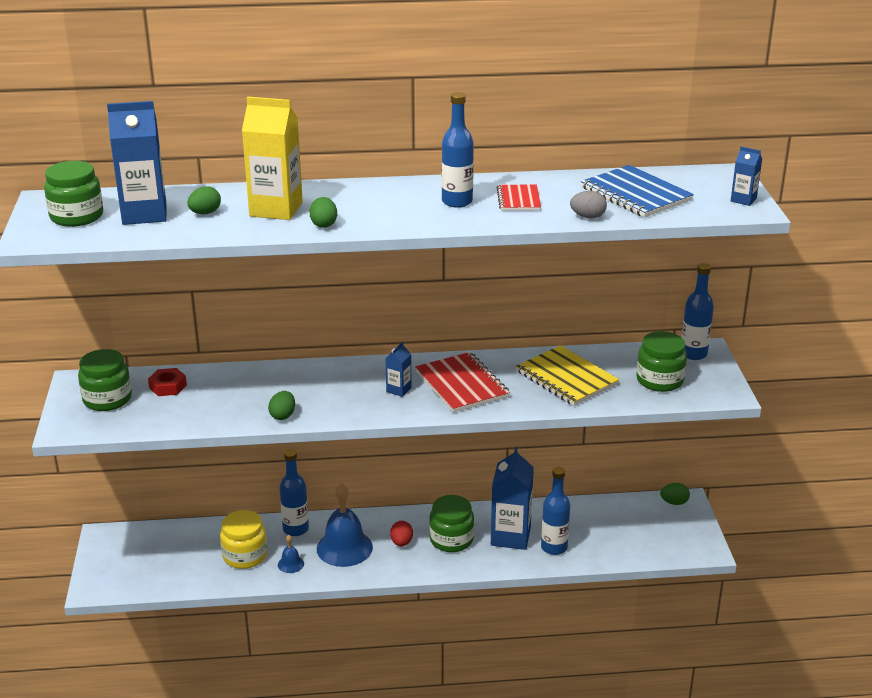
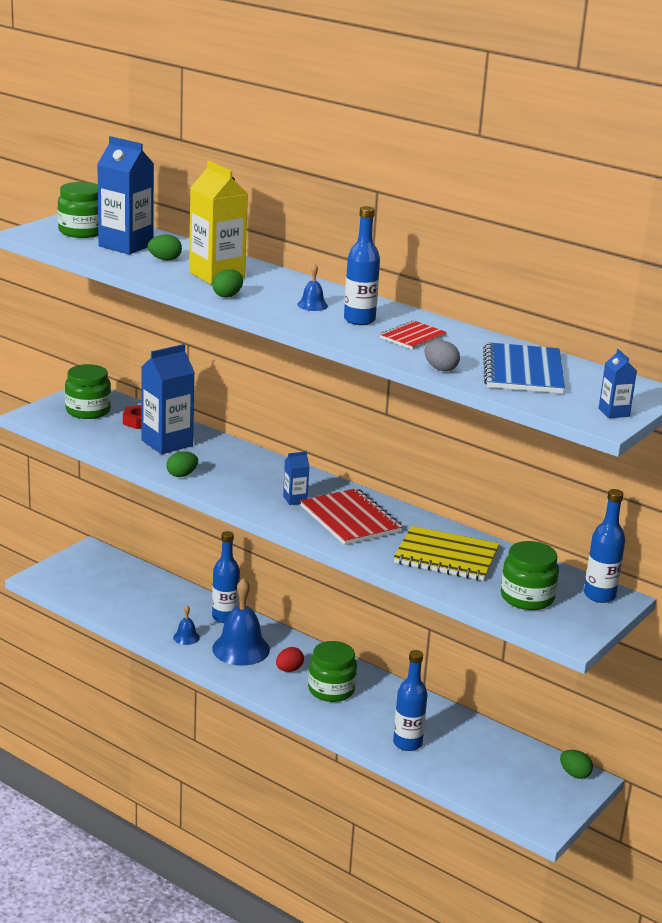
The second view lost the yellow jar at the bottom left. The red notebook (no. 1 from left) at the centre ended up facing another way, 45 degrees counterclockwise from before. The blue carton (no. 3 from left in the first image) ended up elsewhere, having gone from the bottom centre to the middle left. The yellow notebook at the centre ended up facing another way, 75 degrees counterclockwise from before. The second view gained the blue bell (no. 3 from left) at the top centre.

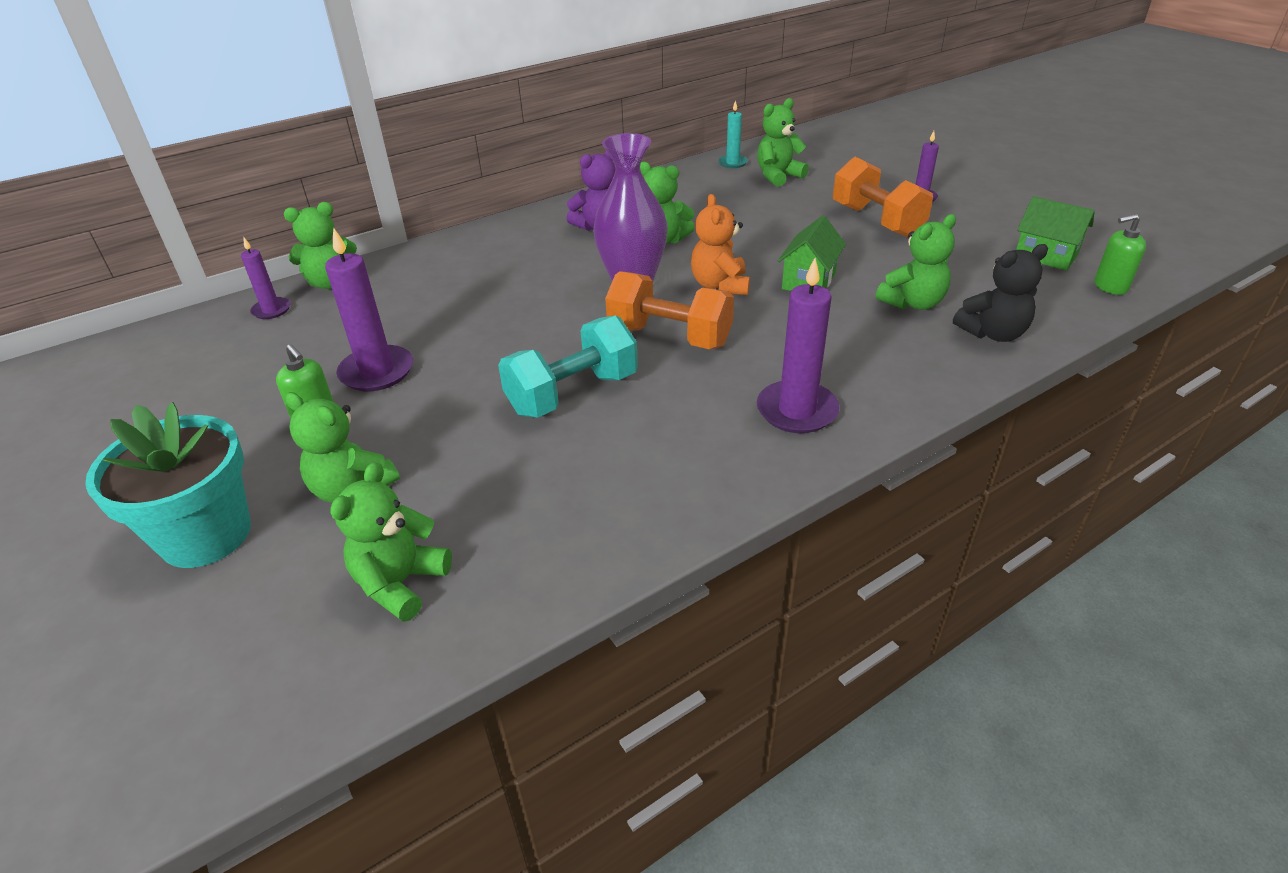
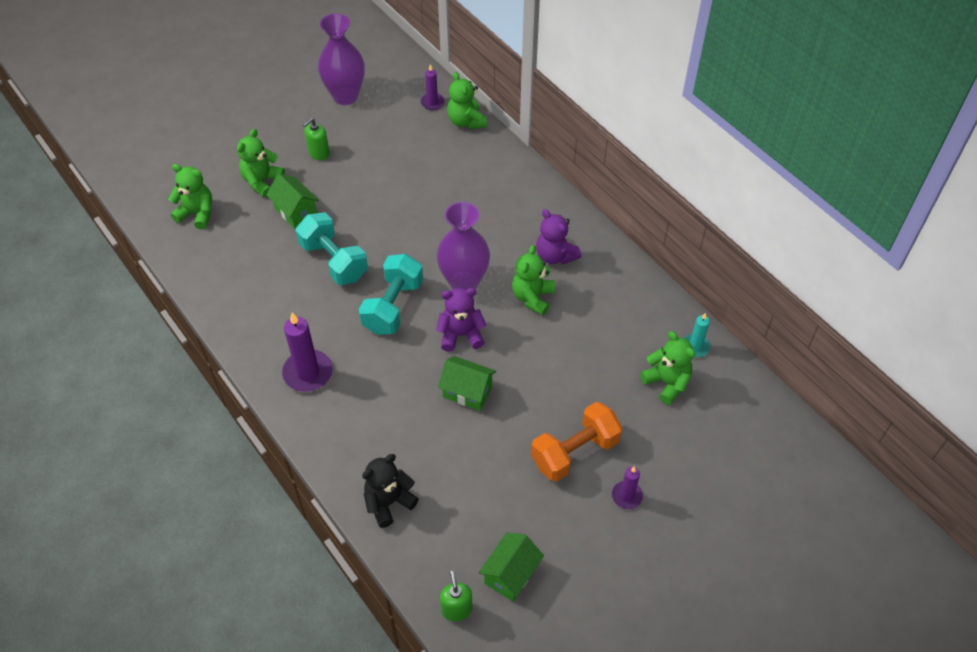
The second view lost the turquoise flower pot at the middle left. The second view lost the purple candle (no. 2 from left) at the middle left. What was the orange dumbbell (no. 1 from left) at the centre turned into the turquoise dumbbell (no. 2 from left) at the centre. What was the orange teddy bear at the top centre turned into the purple teddy bear (no. 1 from left) at the centre. The second view lost the green teddy bear (no. 6 from left) at the top right. The black teddy bear at the middle right ended up facing another way, 75 degrees clockwise from before. The second view gained the green house (no. 1 from left) at the top left. The second view gained the purple vase (no. 1 from left) at the top centre.

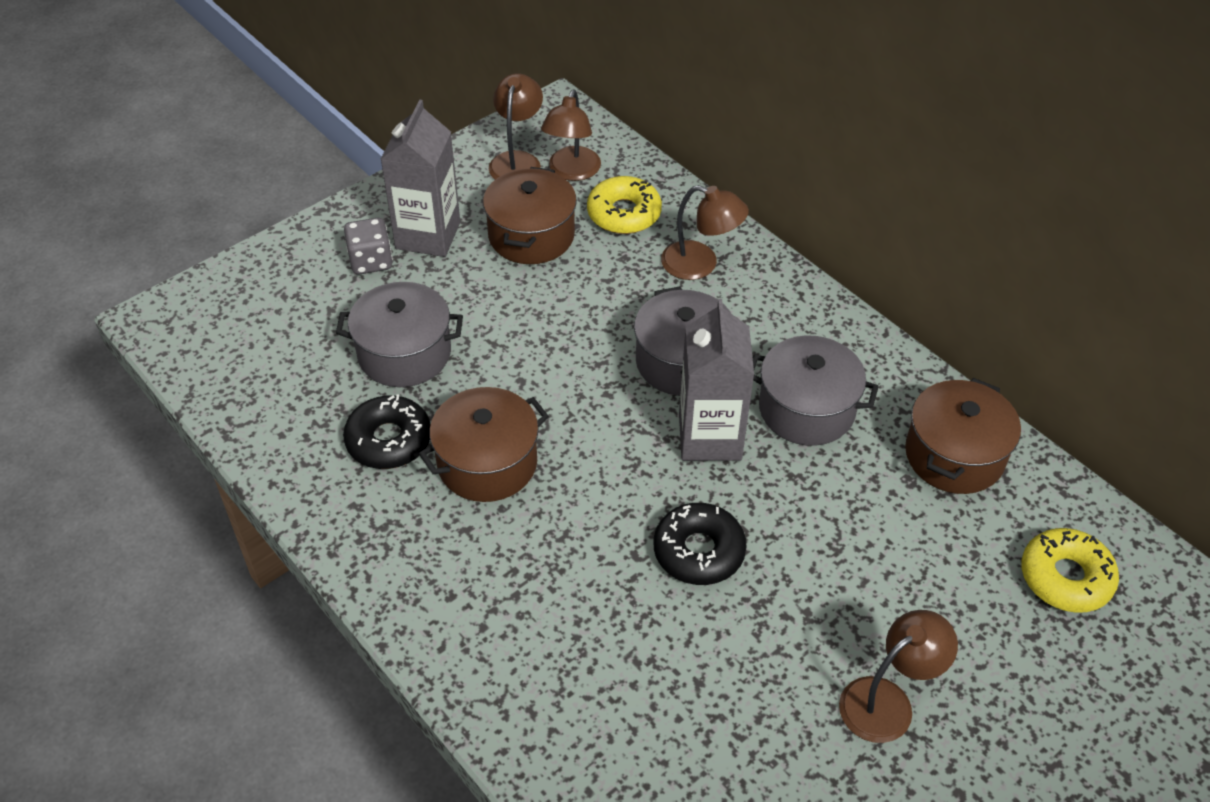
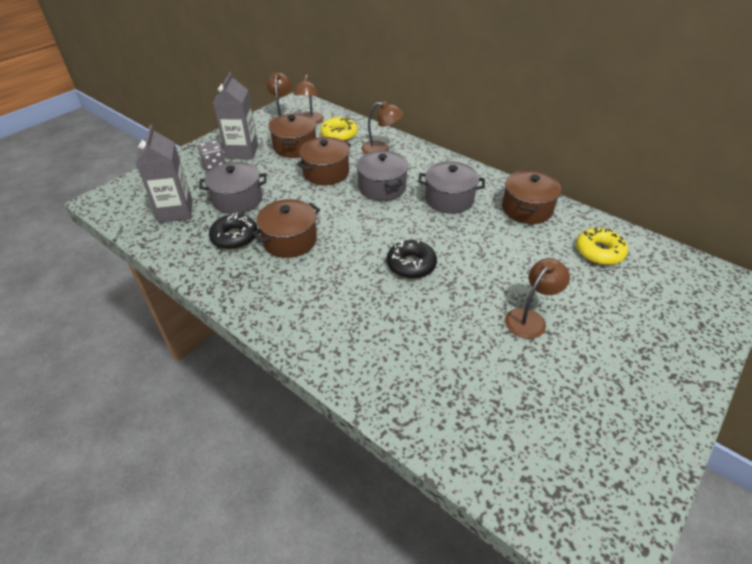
The grey carton (no. 2 from left in the first image) ended up elsewhere, having gone from the centre to the top left. The second view gained the brown pot (no. 3 from left) at the top centre.

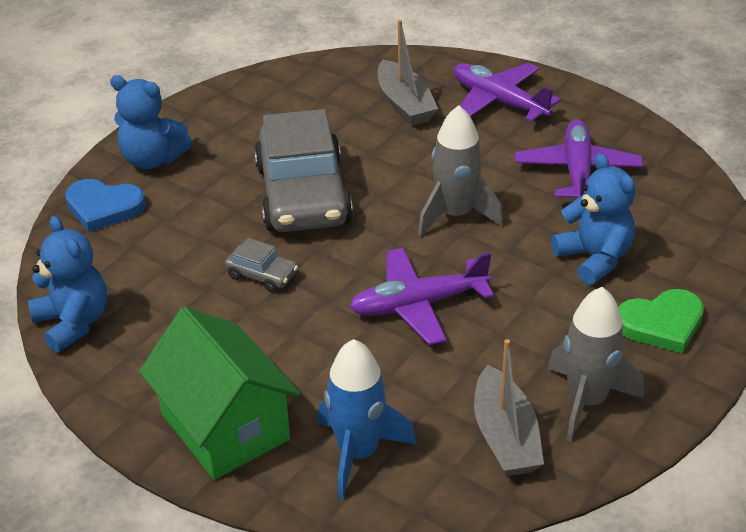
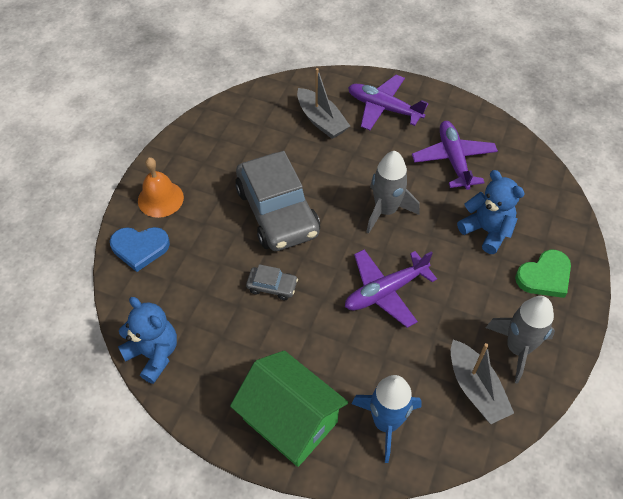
Where the blue teddy bear (no. 2 from left) stood at the top left, the orange bell came to stand at the middle left.

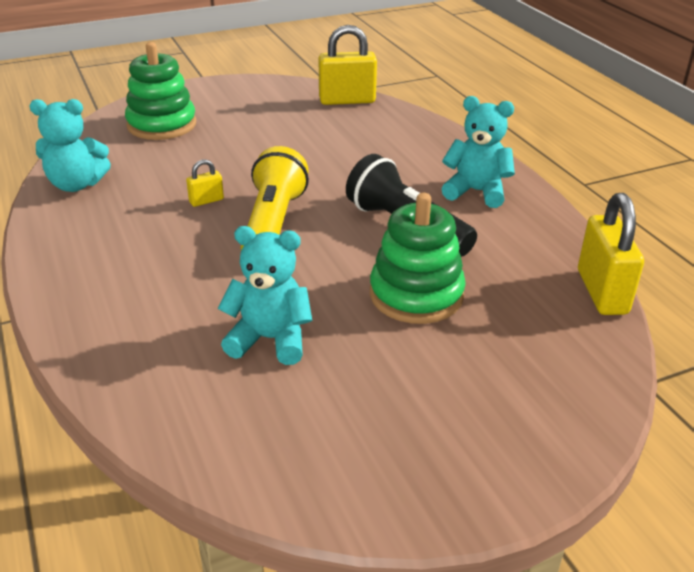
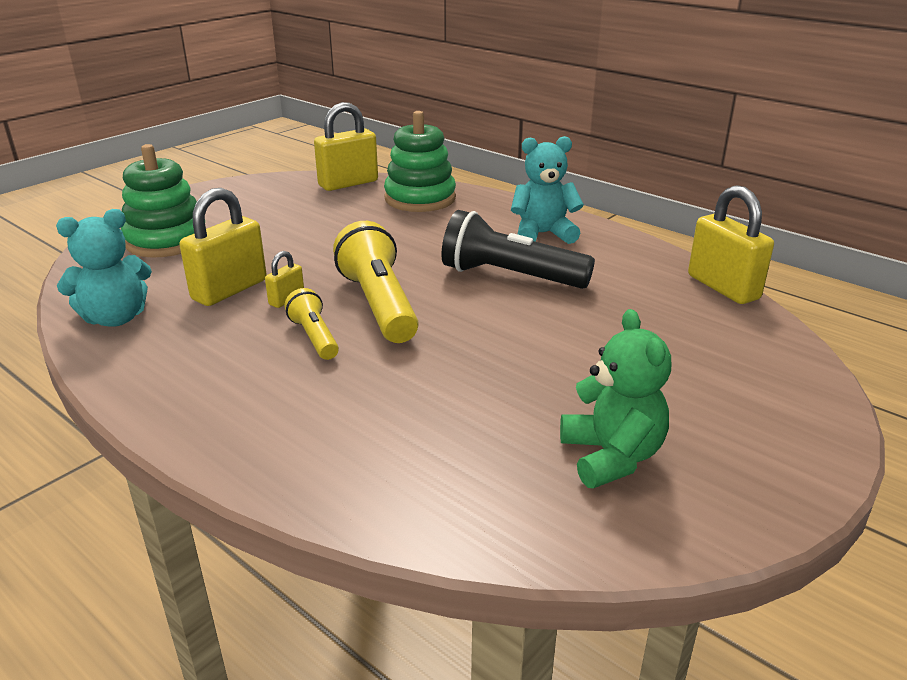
The second view lost the turquoise teddy bear (no. 2 from left) at the centre. The green stacking toy (no. 2 from left) ended up elsewhere, having gone from the centre to the top centre. The second view gained the yellow padlock (no. 1 from left) at the middle left. The second view gained the yellow flashlight (no. 1 from left) at the centre. The second view gained the green teddy bear at the middle right.

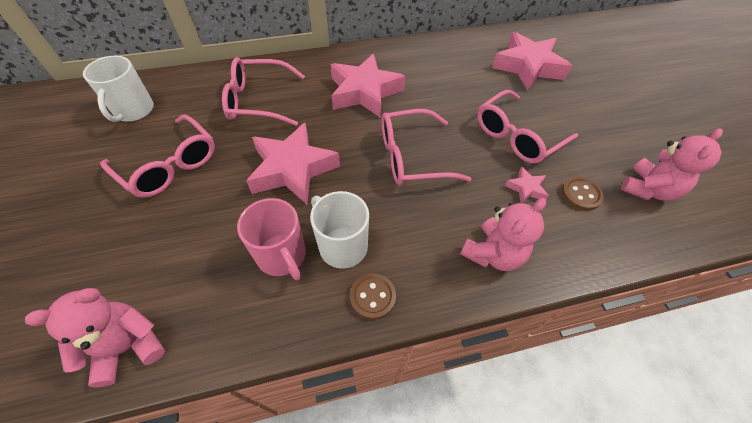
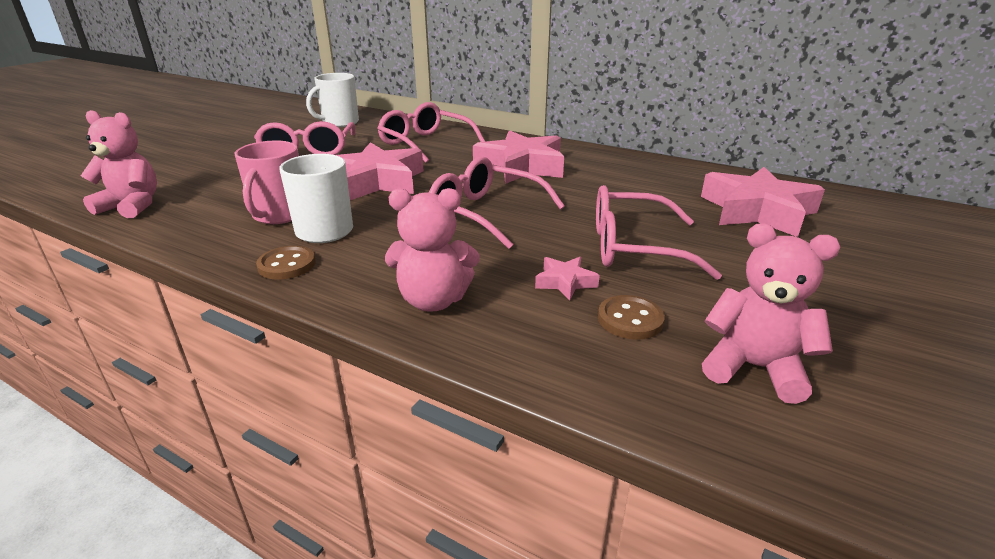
The pink teddy bear (no. 3 from left) at the middle right ended up facing another way, 150 degrees counterclockwise from before.

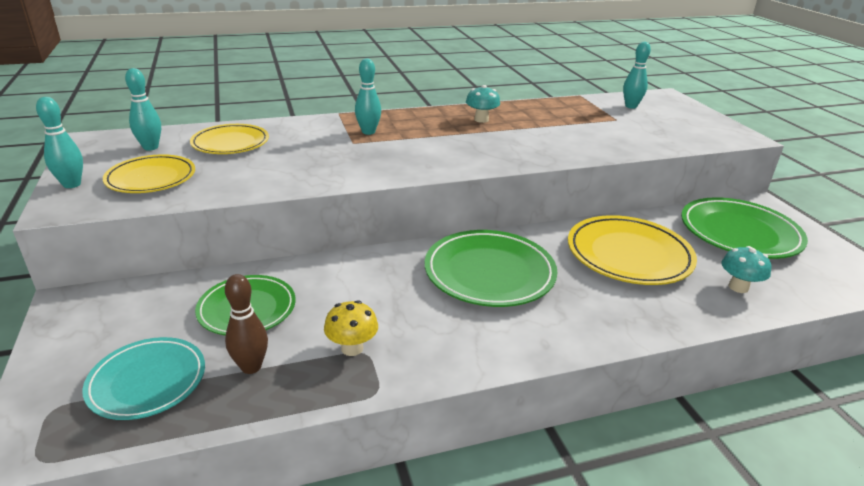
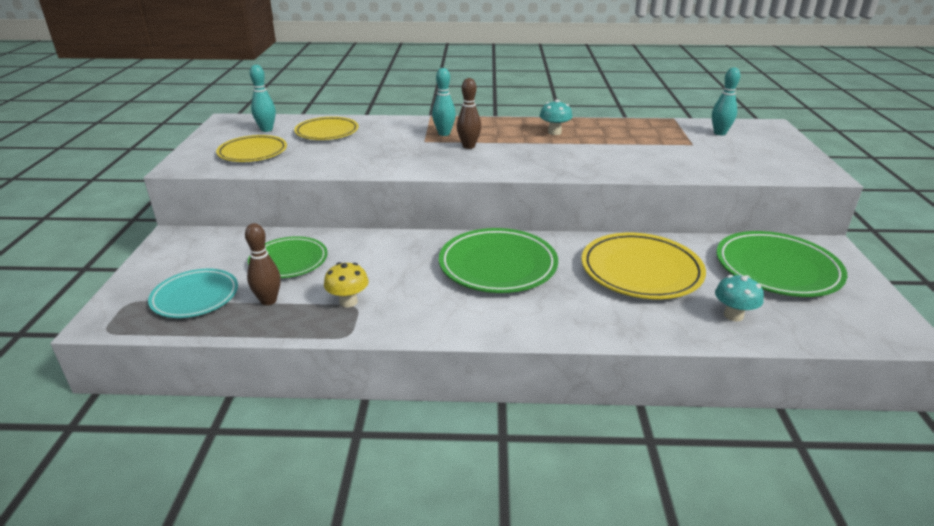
The second view lost the turquoise bowling pin (no. 1 from left) at the top left. The second view gained the brown bowling pin (no. 2 from left) at the top centre.

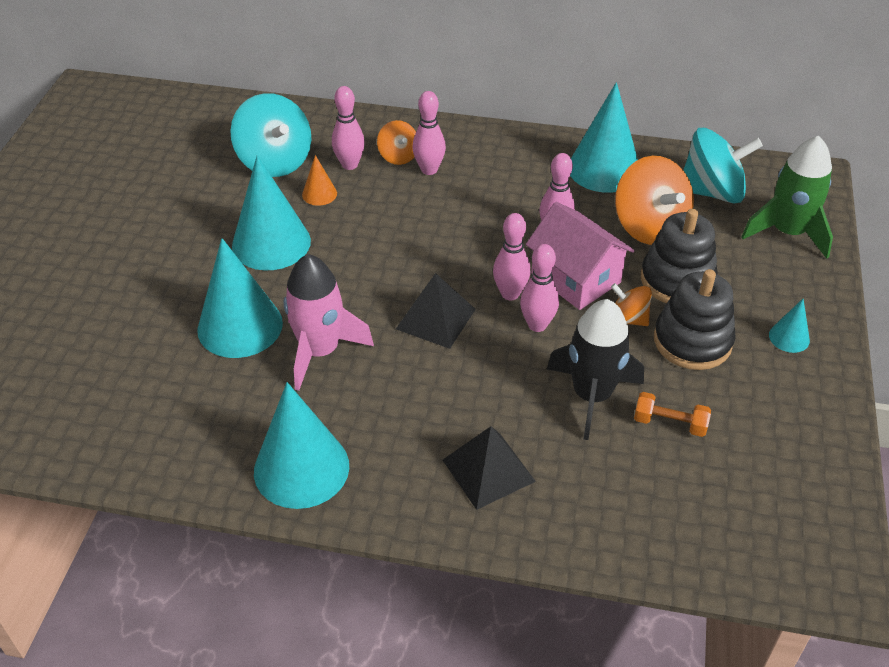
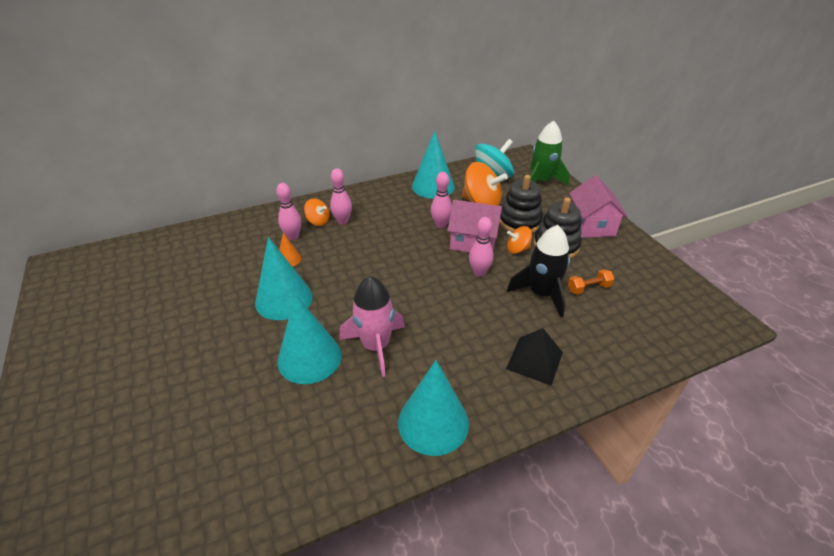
The second view lost the turquoise spinning top (no. 1 from left) at the top left. The second view lost the black pyramid (no. 1 from left) at the centre. The second view lost the pink bowling pin (no. 3 from left) at the centre. Where the turquoise cone (no. 5 from left) stood at the middle right, the pink house (no. 2 from left) came to stand at the middle right.

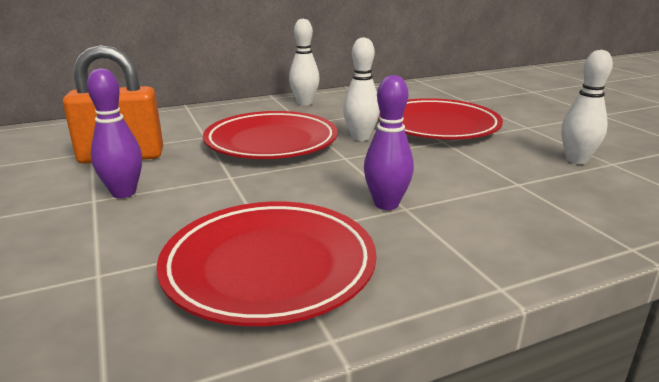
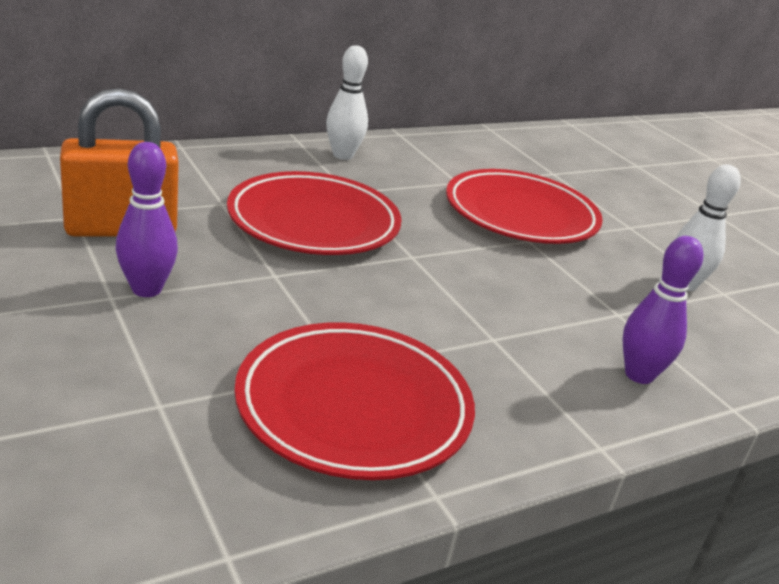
The second view lost the white bowling pin (no. 2 from left) at the top centre. The purple bowling pin (no. 2 from left) ended up elsewhere, having gone from the centre to the middle right.

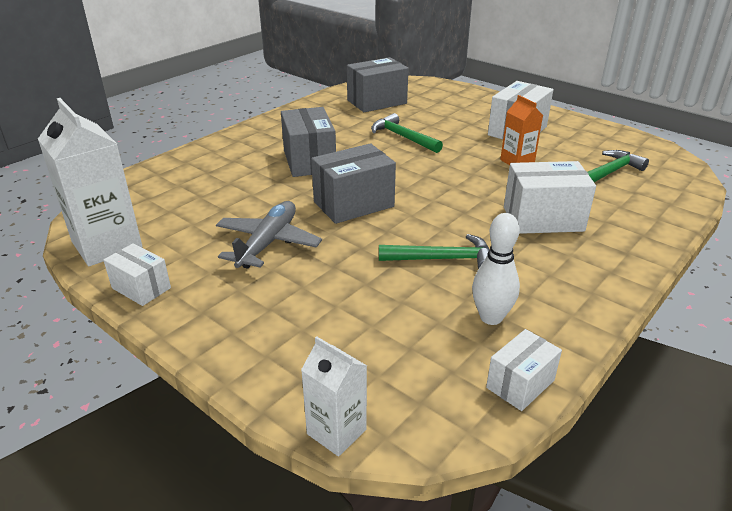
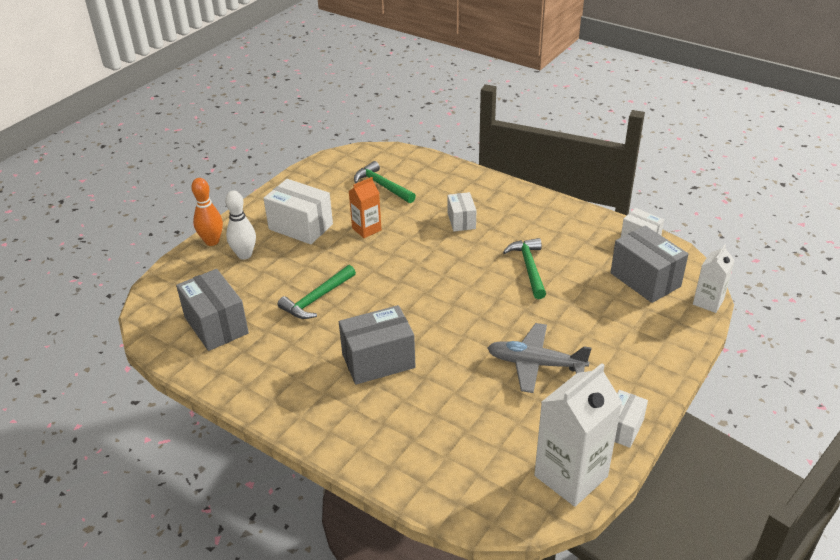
The grey box (no. 2 from left in the first image) ended up elsewhere, having gone from the centre to the middle right. The white bowling pin ended up elsewhere, having gone from the middle right to the middle left. The size of the white box (no. 4 from left in the first image) at the middle right changed by a factor of 0.60. The second view gained the orange bowling pin at the middle left.

